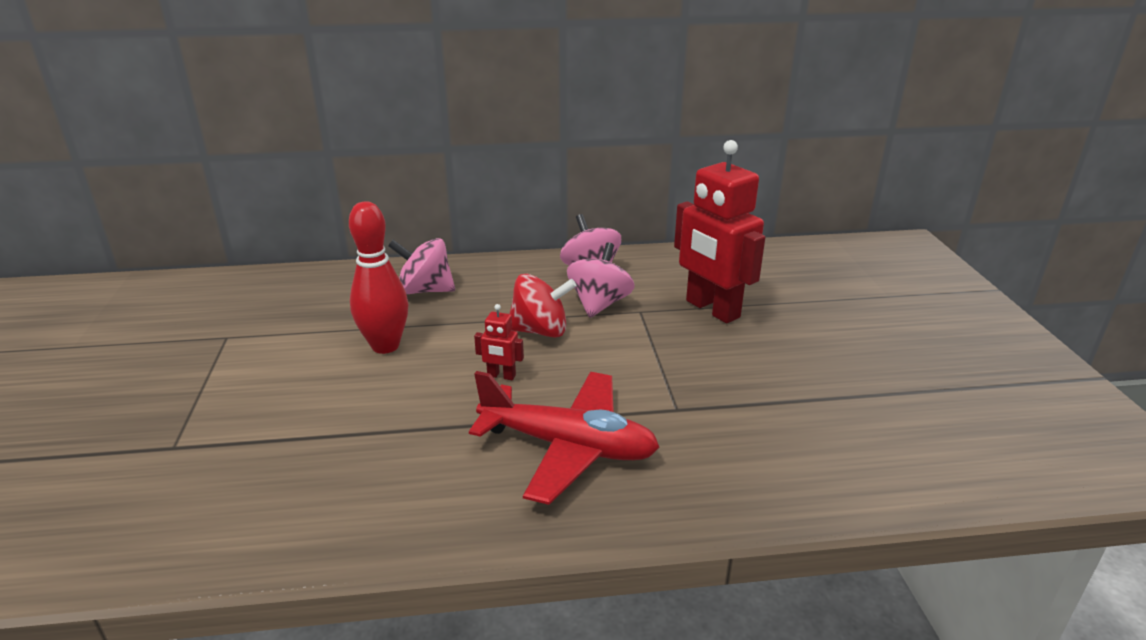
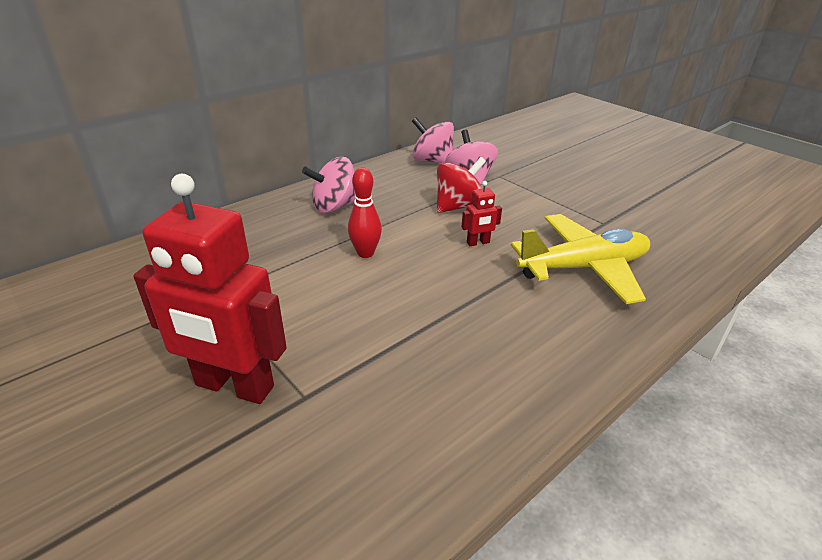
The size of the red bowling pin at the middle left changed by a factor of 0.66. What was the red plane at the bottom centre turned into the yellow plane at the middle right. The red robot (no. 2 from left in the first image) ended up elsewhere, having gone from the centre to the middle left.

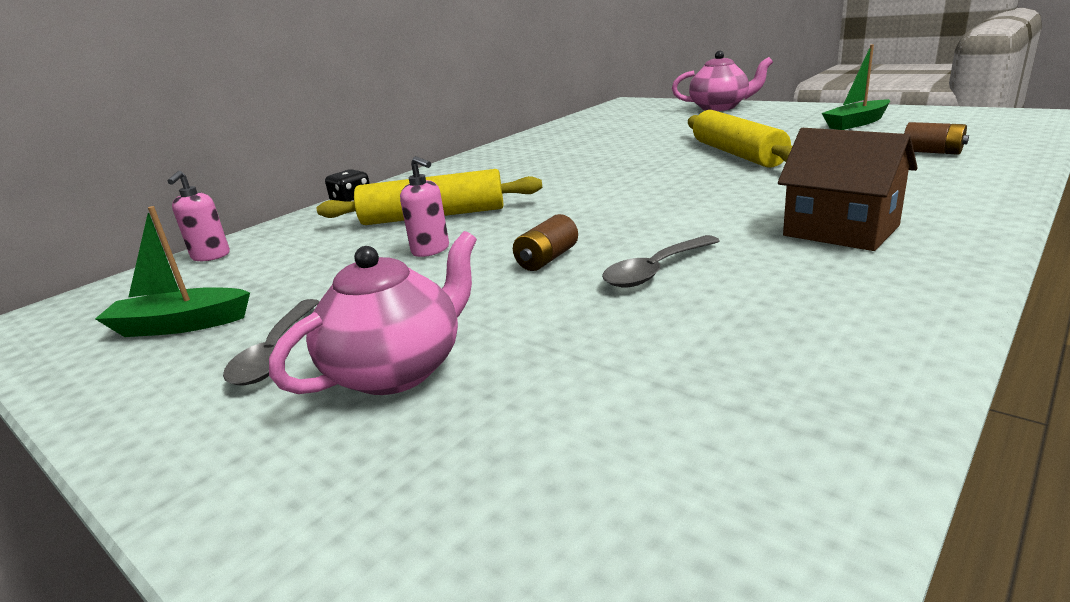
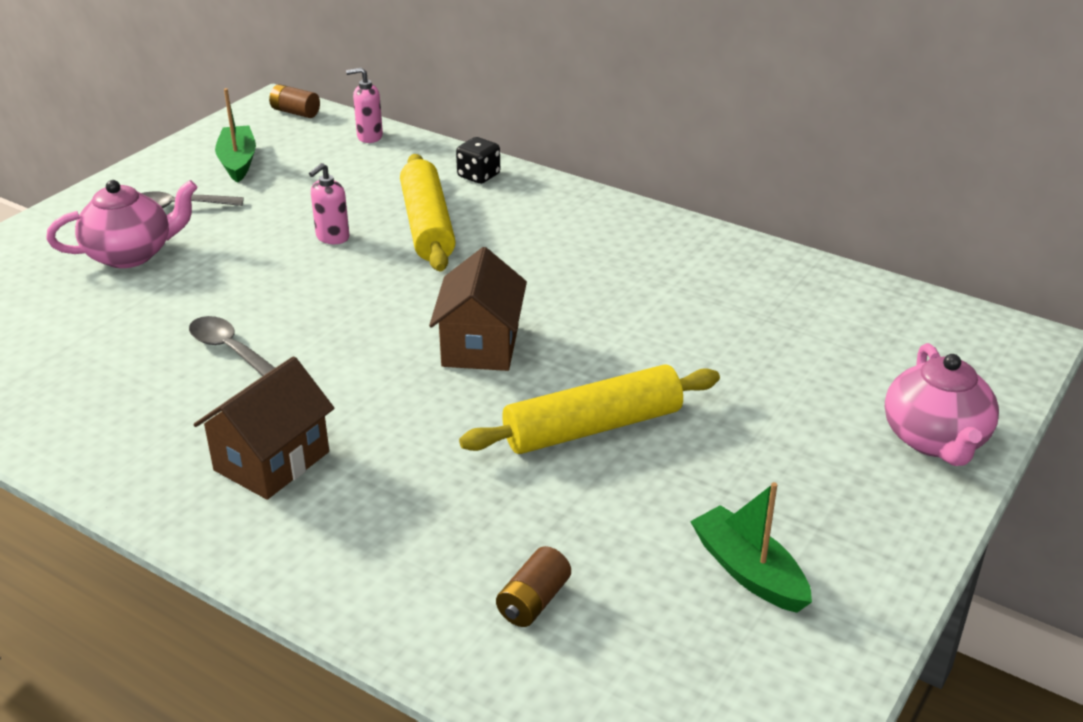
The pink teapot (no. 1 from left) at the centre ended up facing another way, 60 degrees counterclockwise from before. The brown battery (no. 1 from left) ended up elsewhere, having gone from the centre to the top left. The second view gained the brown house (no. 2 from left) at the centre.

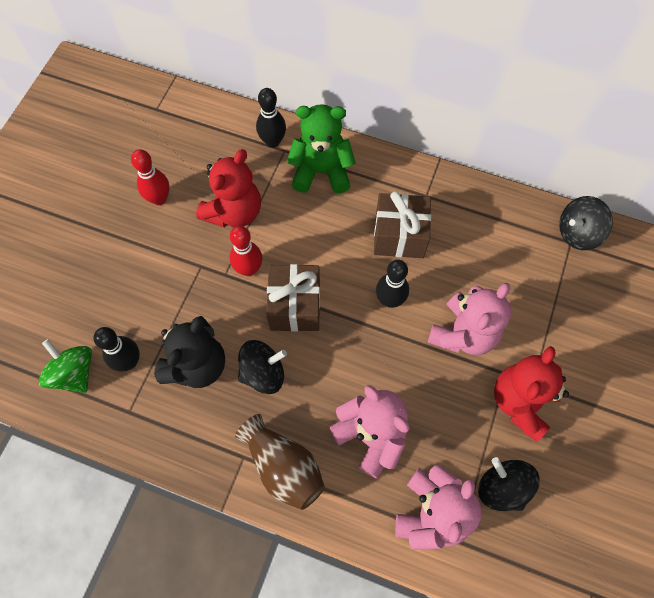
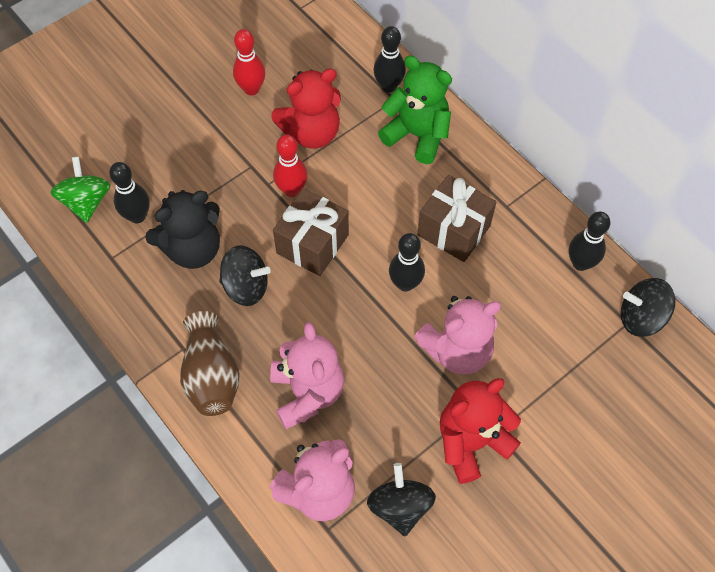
The second view gained the black bowling pin (no. 4 from left) at the middle right.

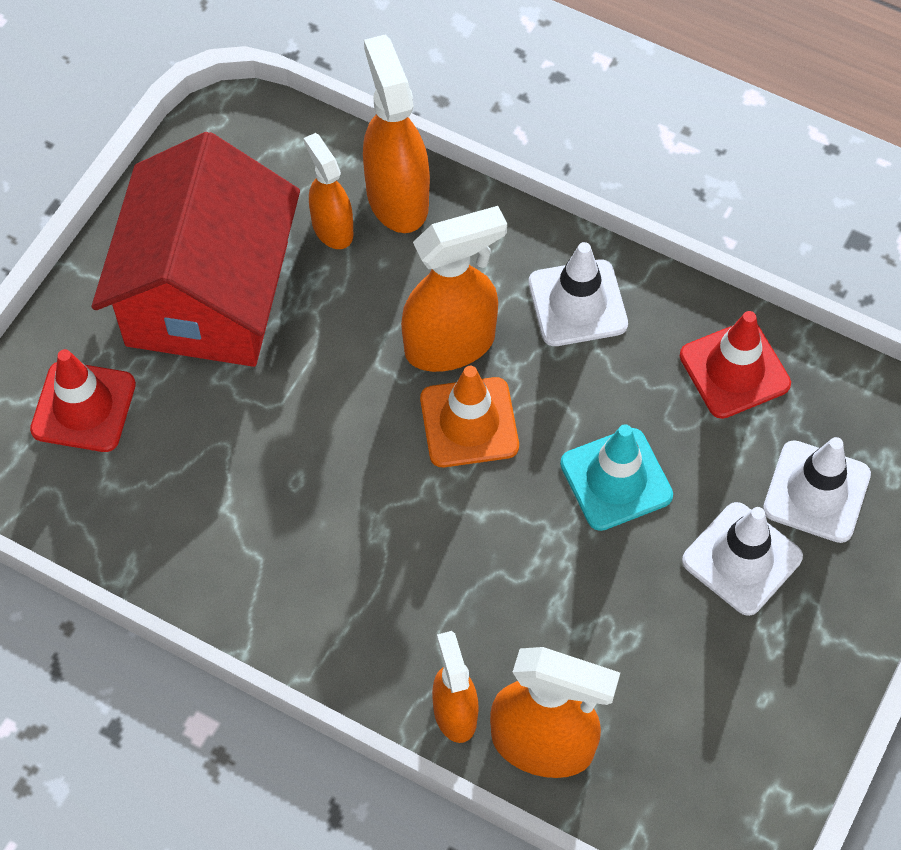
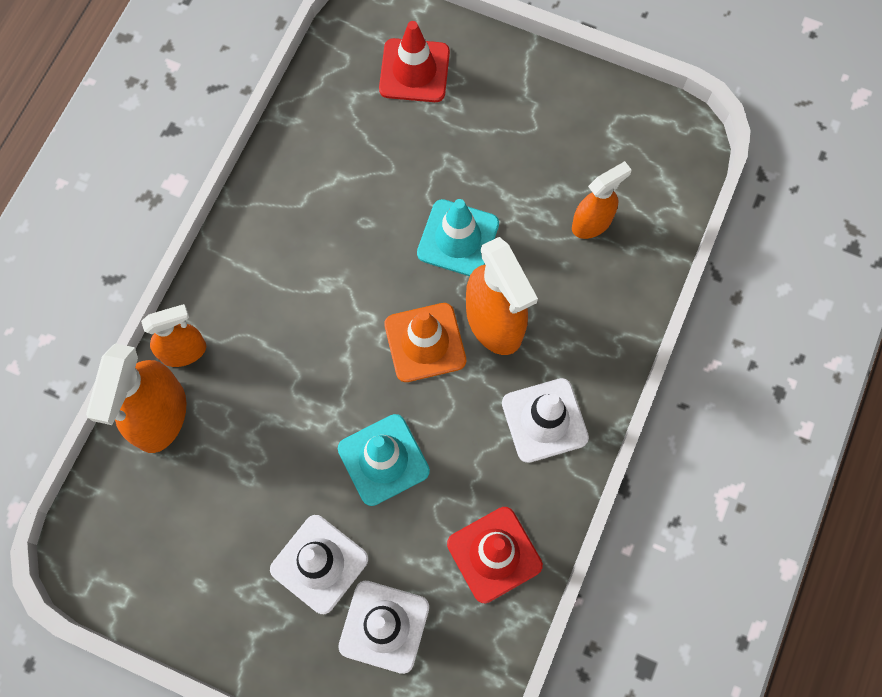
The second view lost the red house at the top left. The second view lost the orange spray bottle (no. 2 from left) at the top centre. The second view gained the turquoise traffic cone (no. 2 from left) at the centre.

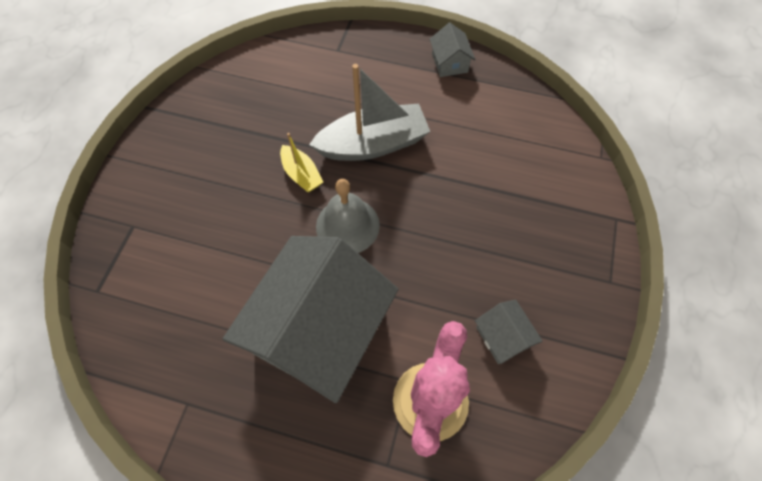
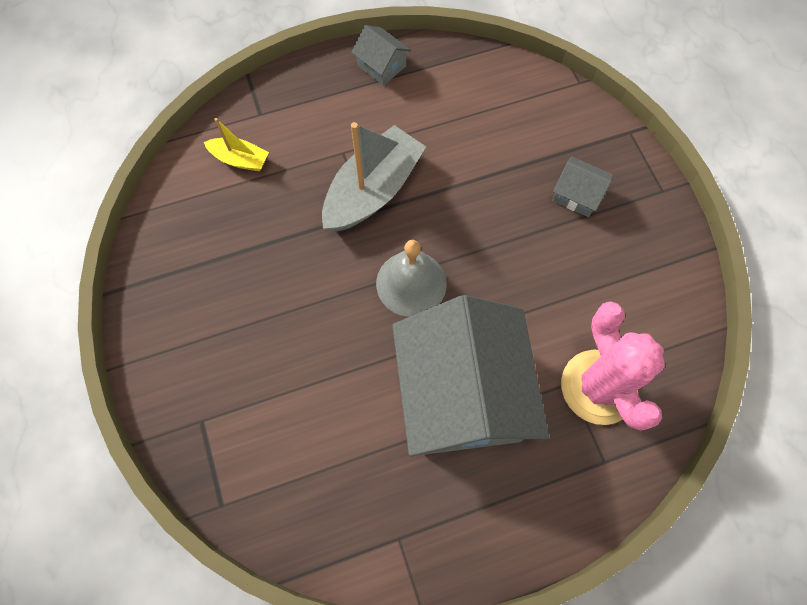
The yellow boat ended up elsewhere, having gone from the centre to the top left. The grey house (no. 3 from left) ended up elsewhere, having gone from the bottom right to the top right.

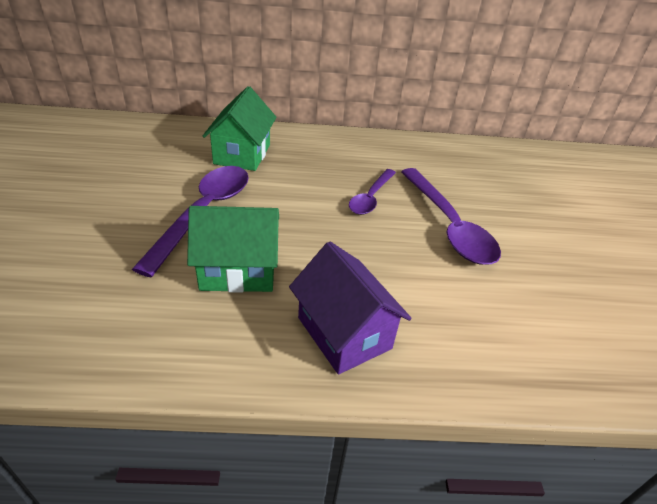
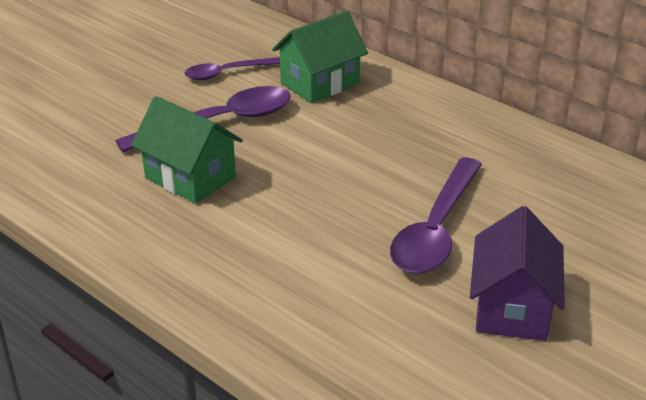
The purple house ended up elsewhere, having gone from the centre to the bottom right. The purple spoon (no. 2 from left) ended up elsewhere, having gone from the centre to the top centre.

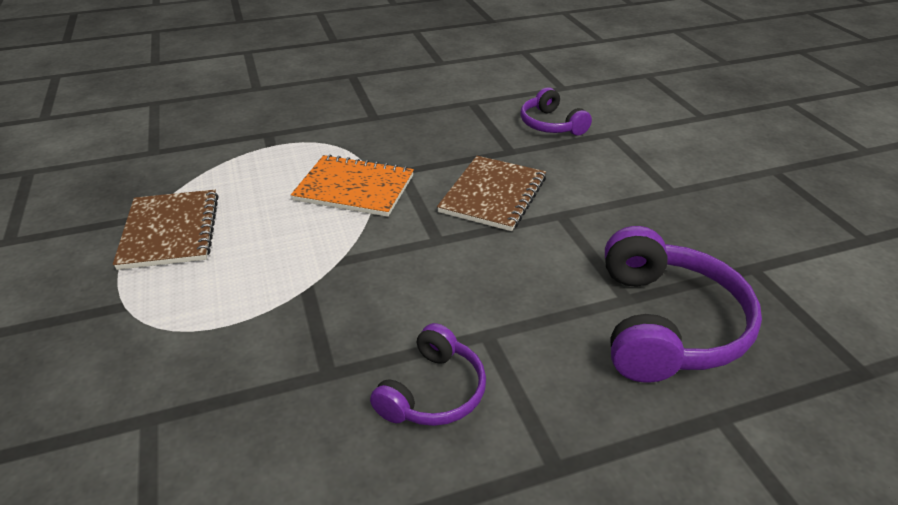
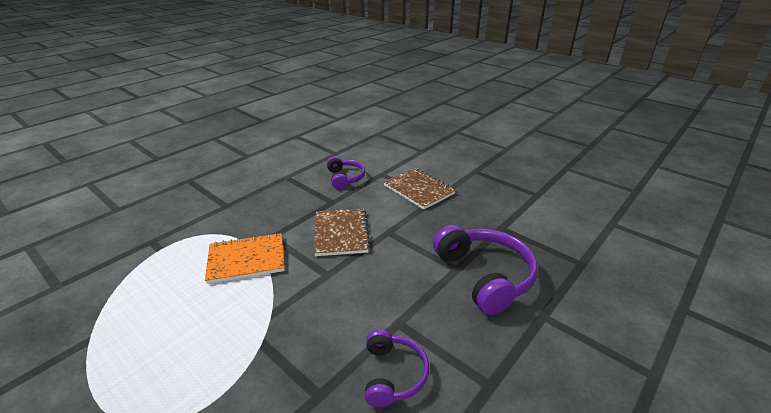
The brown notebook (no. 1 from left in the first image) ended up elsewhere, having gone from the middle left to the centre. The purple headphones (no. 2 from left in the first image) at the top centre ended up facing another way, 135 degrees counterclockwise from before.

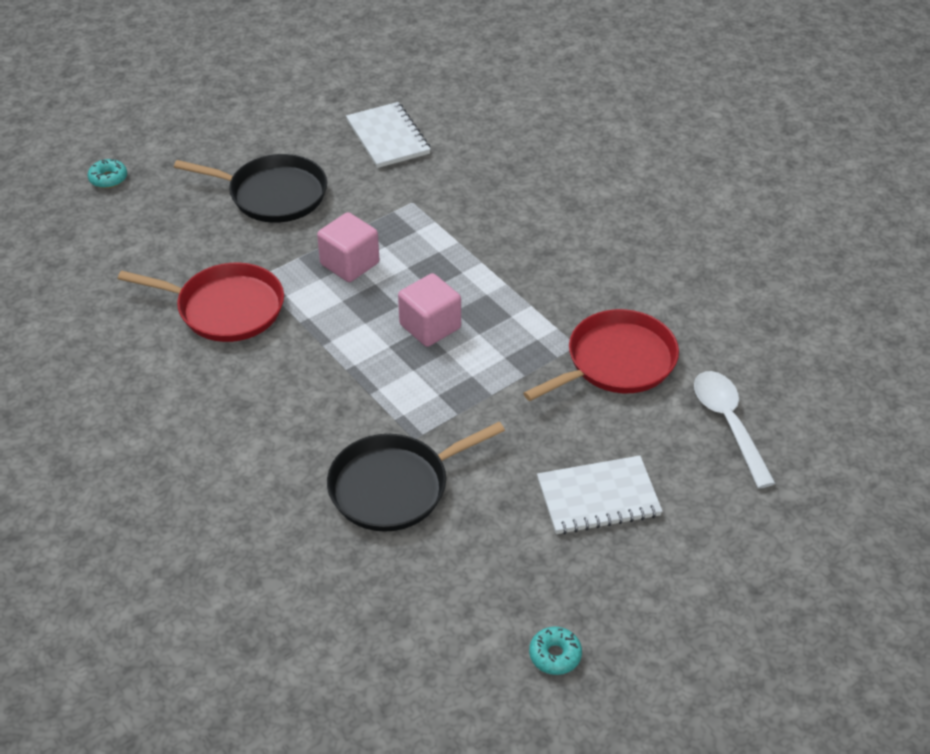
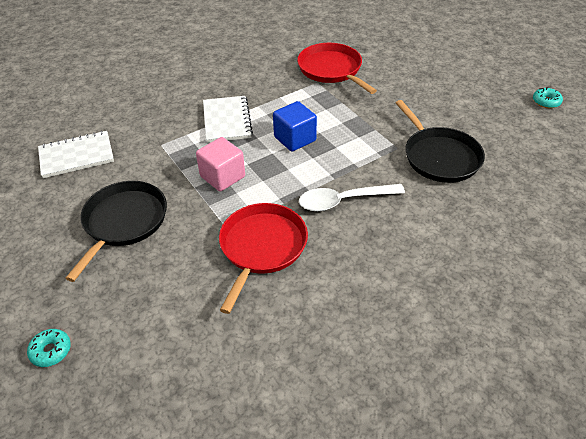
What was the pink cube (no. 2 from left) at the centre turned into the blue cube at the top centre. The white notebook (no. 2 from left) ended up elsewhere, having gone from the centre to the top centre. The white spoon ended up elsewhere, having gone from the middle right to the centre.

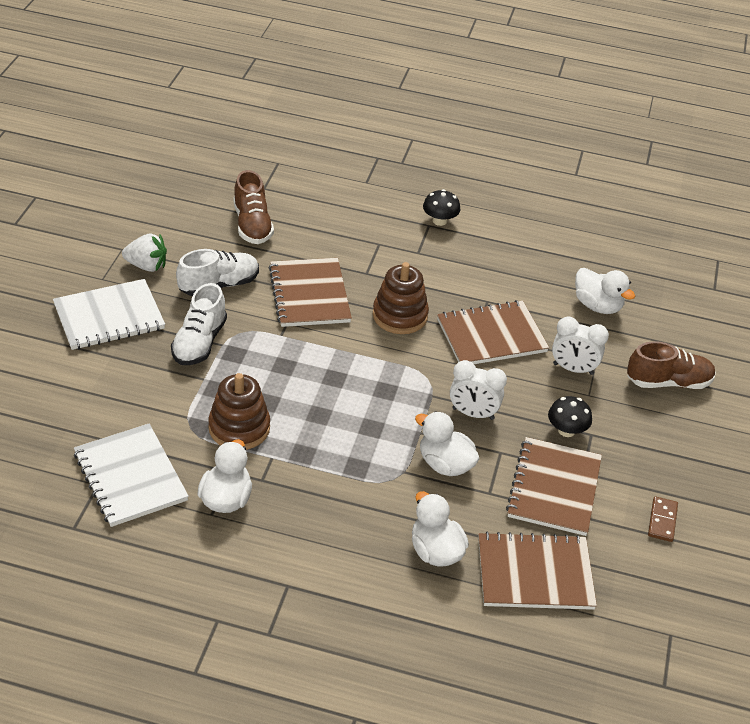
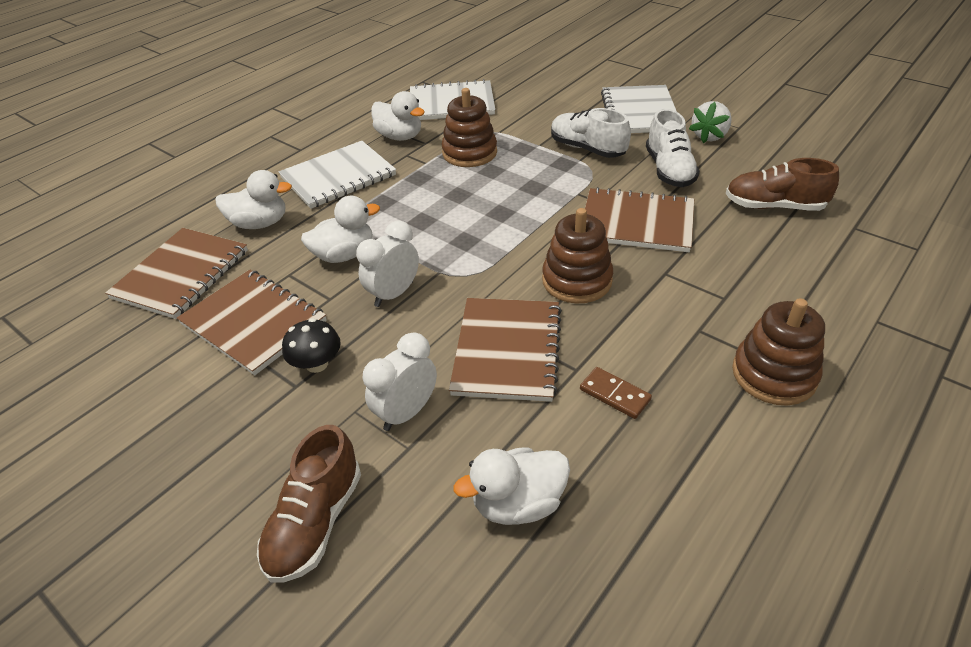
Where the black mushroom (no. 1 from left) stood at the top centre, the brown stacking toy (no. 3 from left) came to stand at the middle right. The brown domino ended up elsewhere, having gone from the bottom right to the centre. The second view gained the white notebook (no. 1 from left) at the top centre.

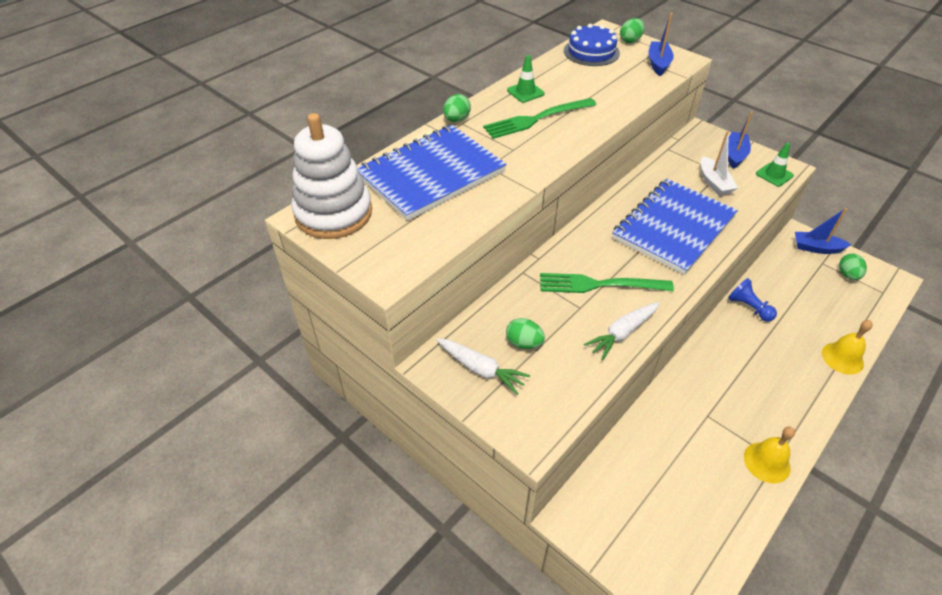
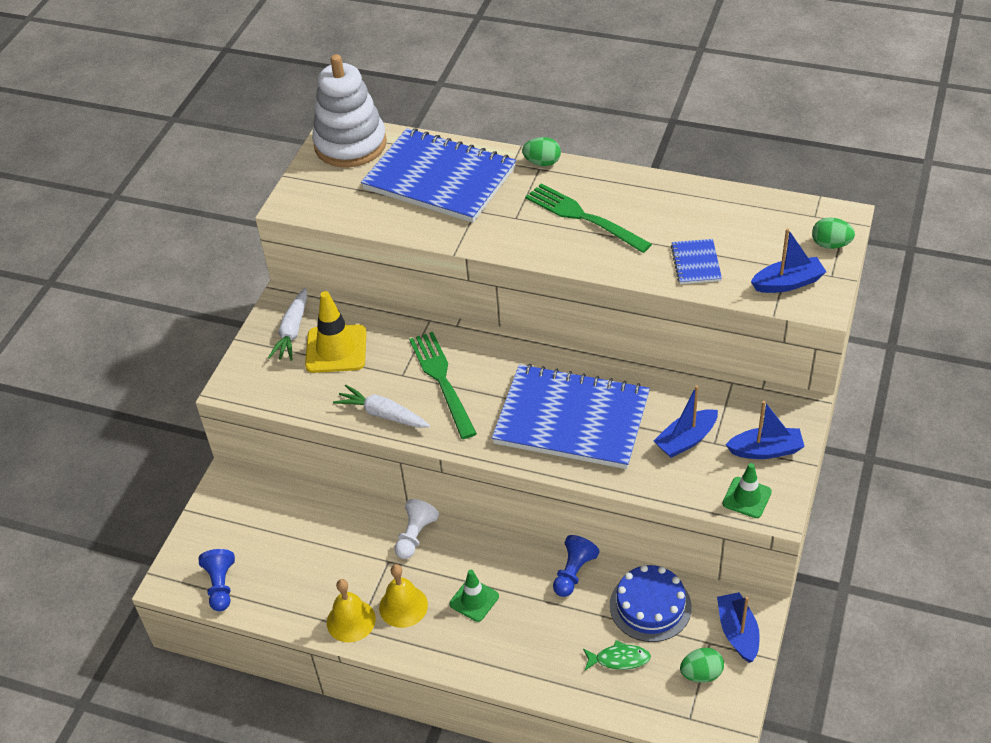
Where the green egg (no. 2 from left) stood at the centre, the yellow traffic cone came to stand at the centre. The green traffic cone (no. 1 from left) ended up elsewhere, having gone from the top centre to the bottom centre. The blue cake ended up elsewhere, having gone from the top centre to the bottom centre. What was the white boat at the top right turned into the blue boat (no. 1 from left) at the middle right. The yellow bell (no. 2 from left) ended up elsewhere, having gone from the middle right to the bottom centre. The second view gained the blue pawn (no. 1 from left) at the bottom left. The second view gained the white pawn at the bottom centre. The second view gained the green fish at the bottom centre. The second view gained the blue notebook (no. 3 from left) at the middle right.

